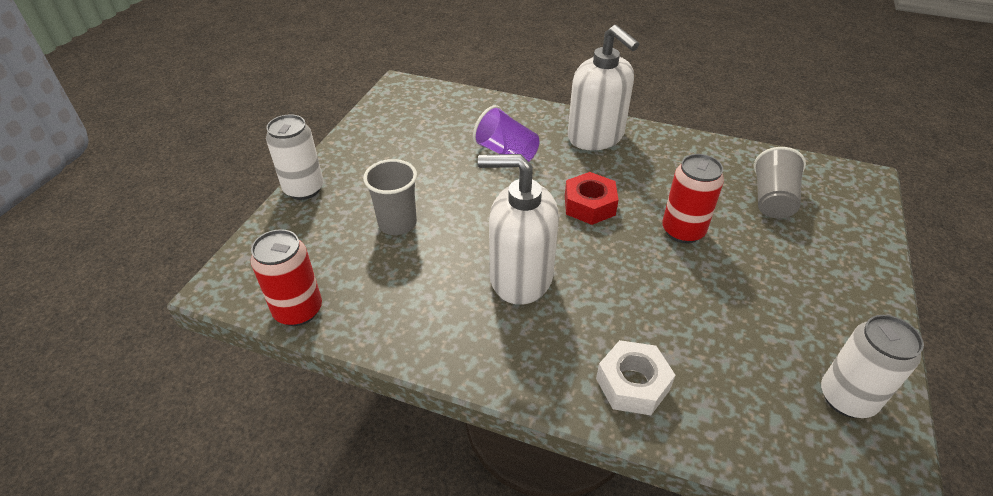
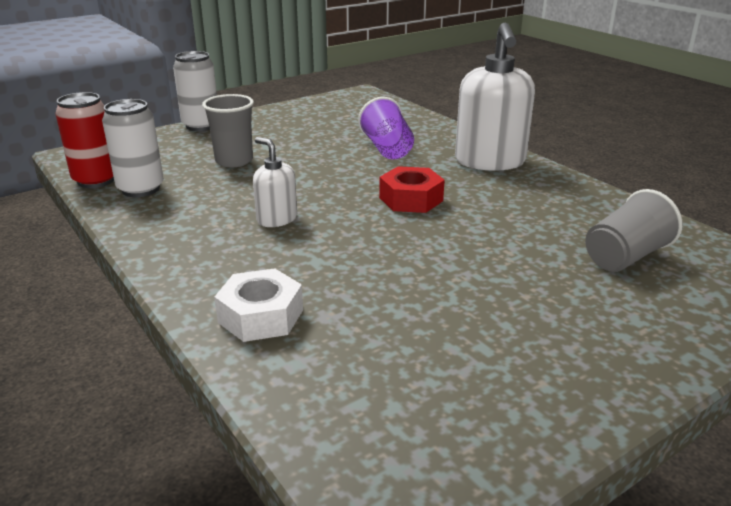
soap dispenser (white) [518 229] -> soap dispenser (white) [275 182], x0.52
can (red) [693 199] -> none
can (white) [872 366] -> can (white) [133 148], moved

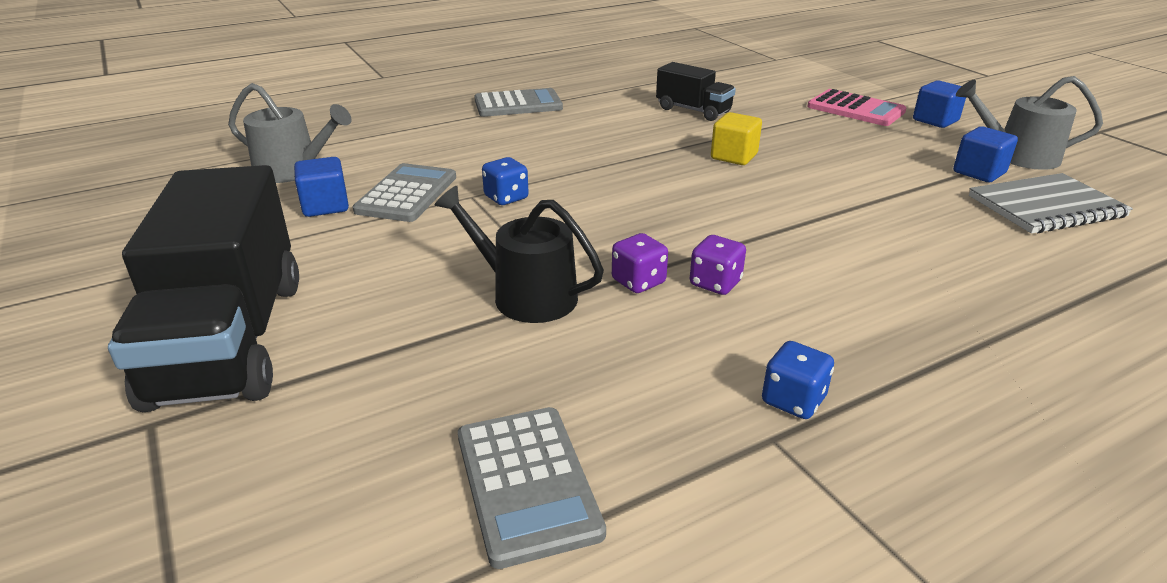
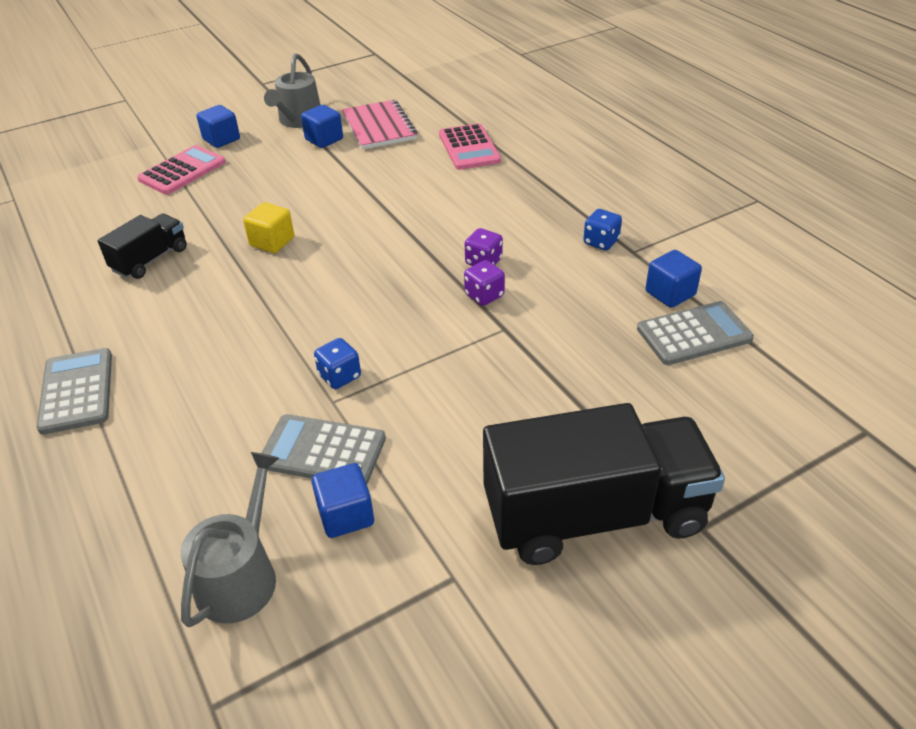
notebook (grey) [1051 203] -> notebook (pink) [380 125]
watering can (black) [519 254] -> none
none -> calculator (pink) [470 146]
none -> cube (blue) [674 279]

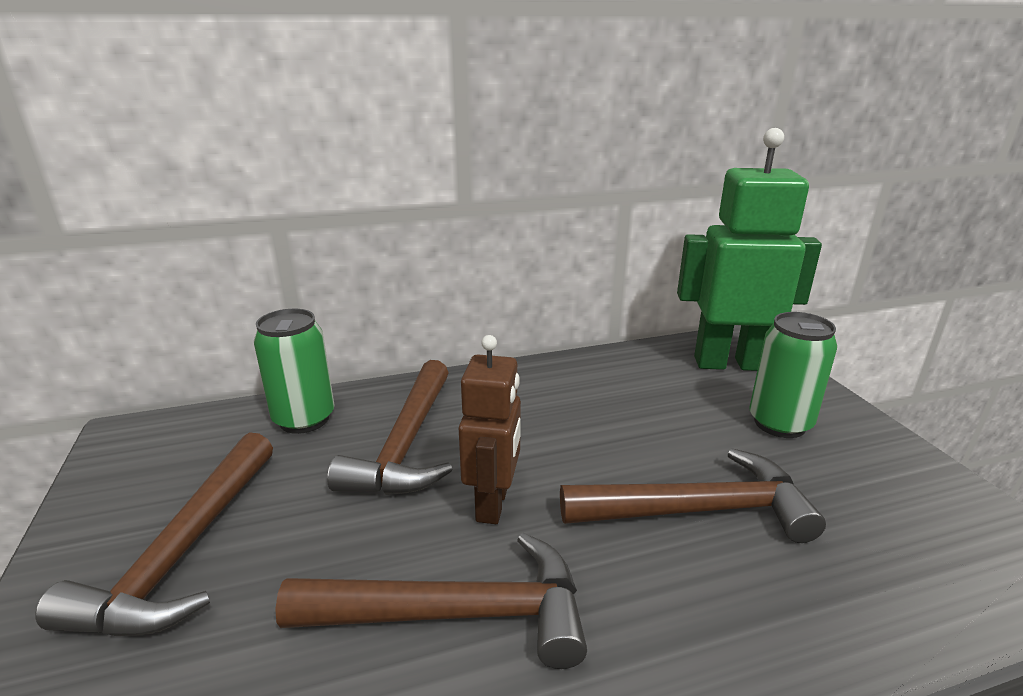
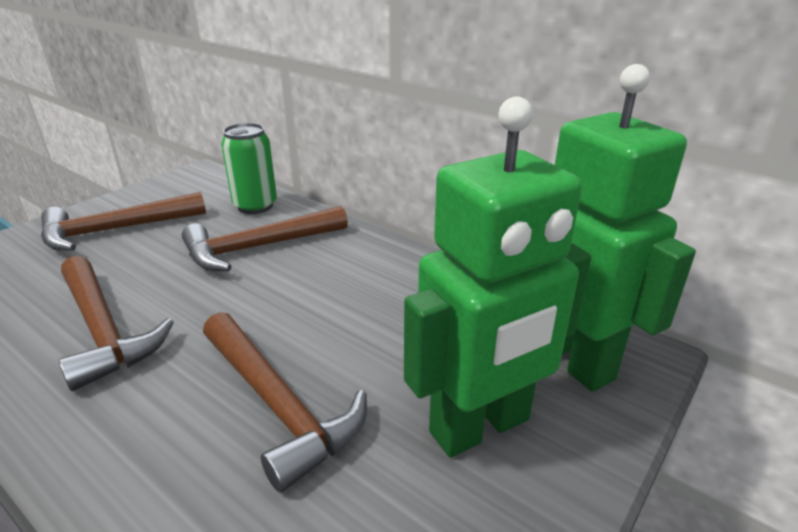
can (green) [793 375] -> robot (green) [497 277]
robot (brown) [490 429] -> none

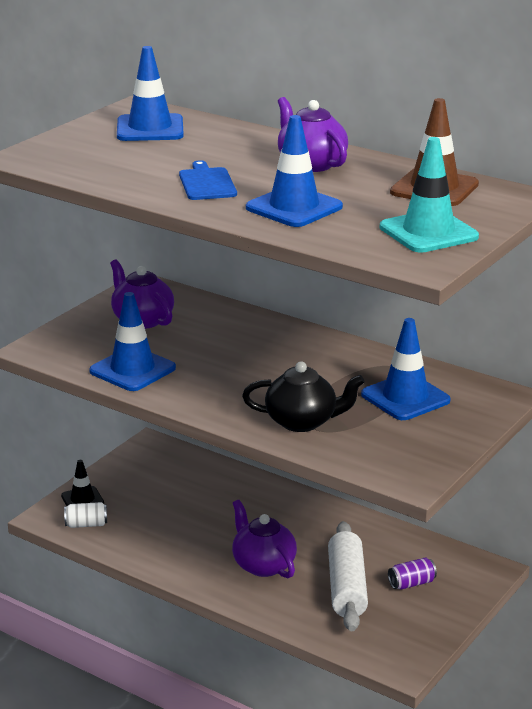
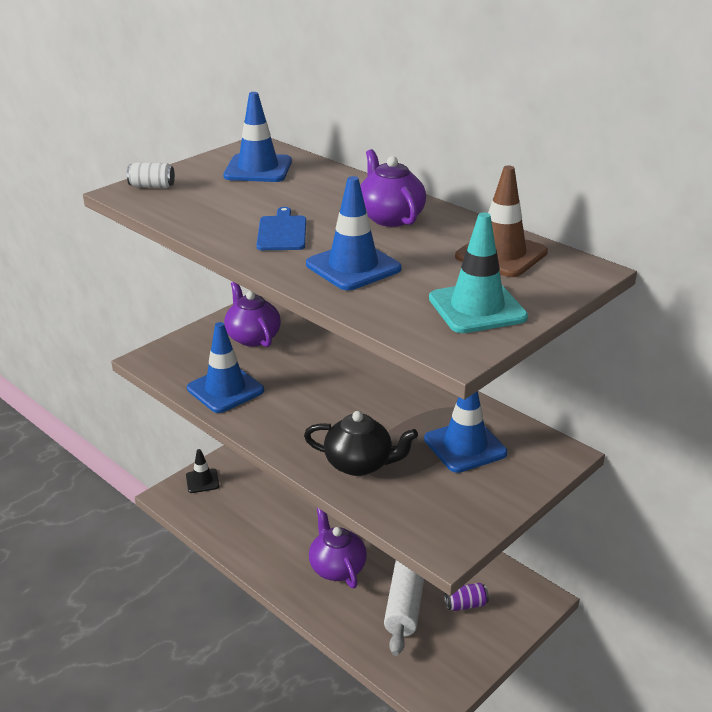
can (white) [85 515] -> can (white) [151 175], moved

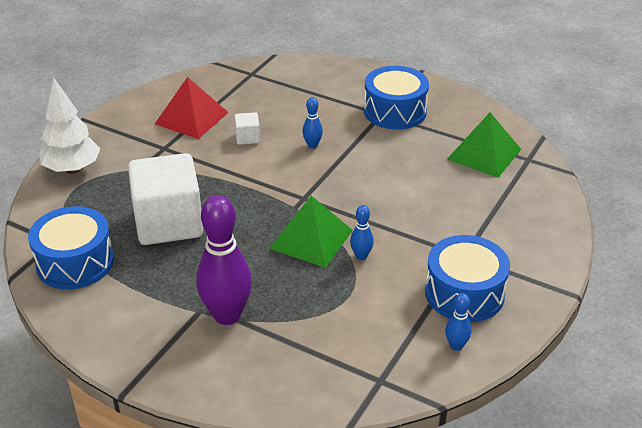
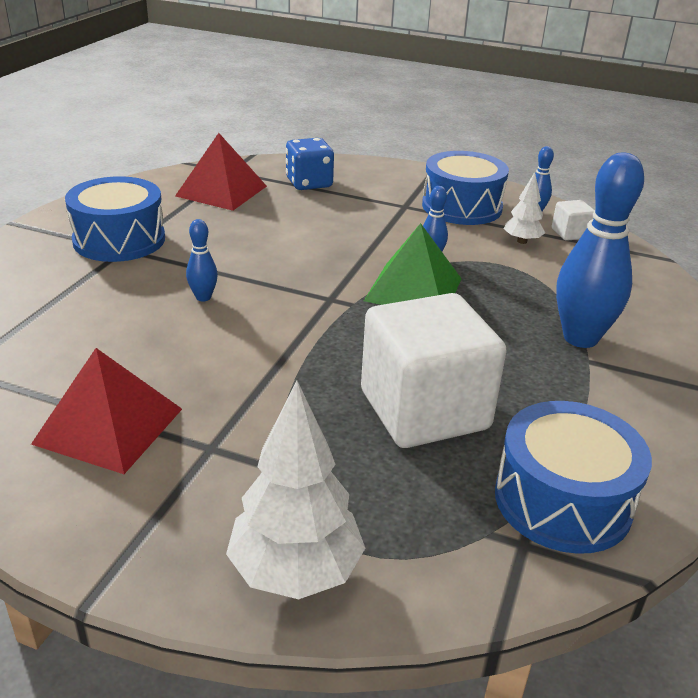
cube (white) [247 128] -> cube (white) [573 220], moved
pyramid (green) [484 145] -> pyramid (red) [221 172]
bowling pin (purple) [224 260] -> bowling pin (blue) [600 250]
none -> dice (blue) [310 164]
none -> tree (white) [524 208]

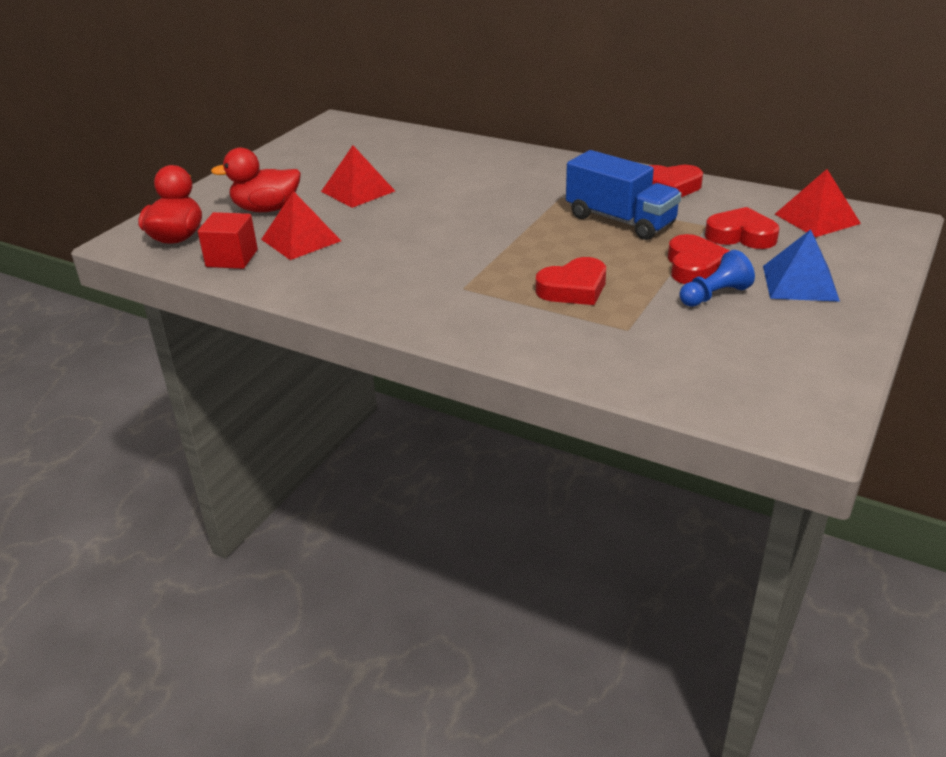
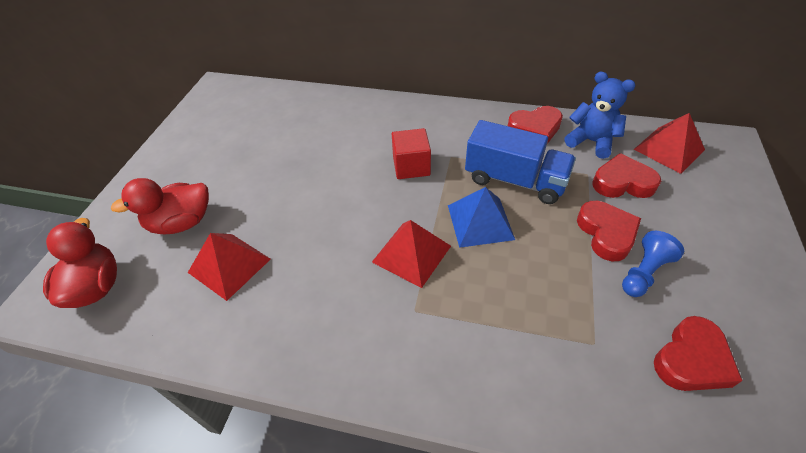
pyramid (red) [358 176] -> pyramid (red) [411 254], moved
cube (red) [228 240] -> cube (red) [411 153], moved
pyramid (blue) [801 265] -> pyramid (blue) [481 217], moved
heart (red) [571 281] -> heart (red) [698 353], moved
none -> teddy bear (blue) [600 115]

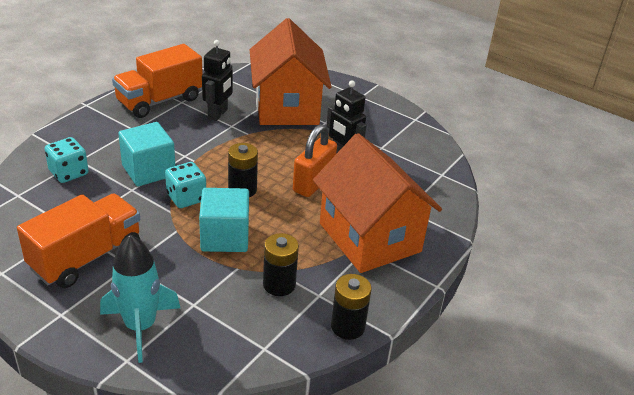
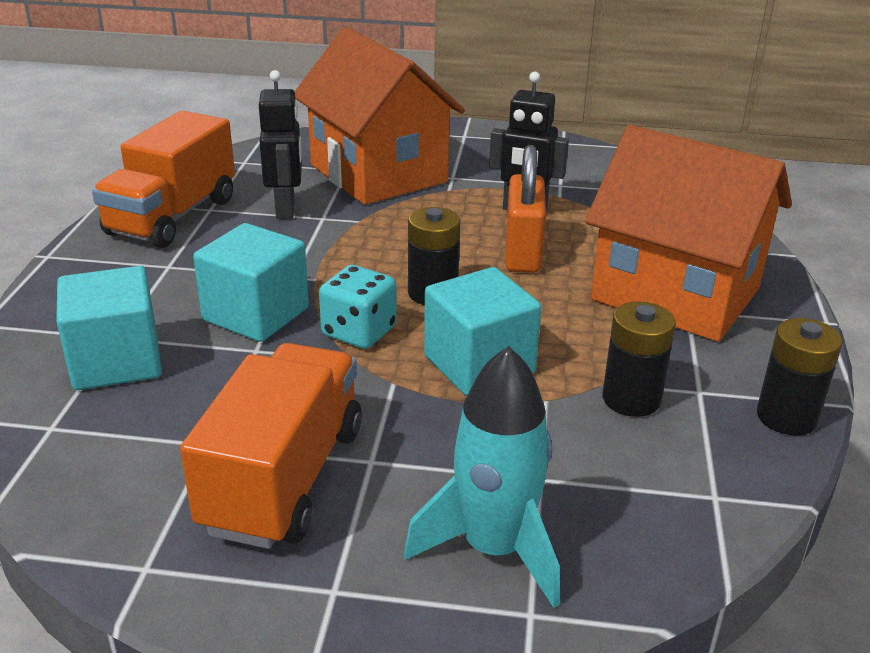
dice (turquoise) [67 160] -> cube (turquoise) [109 328]

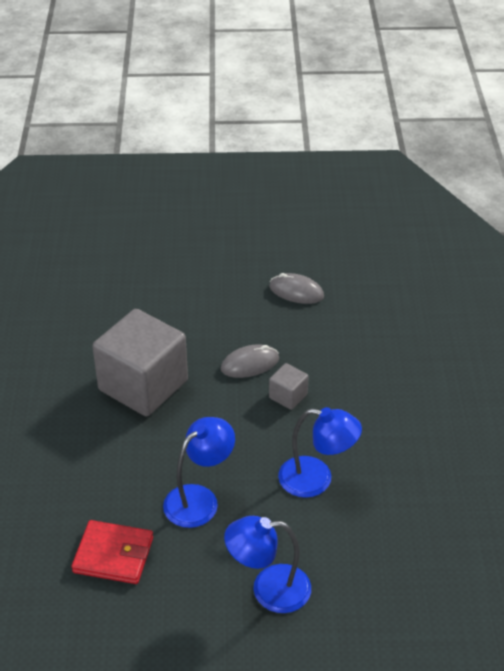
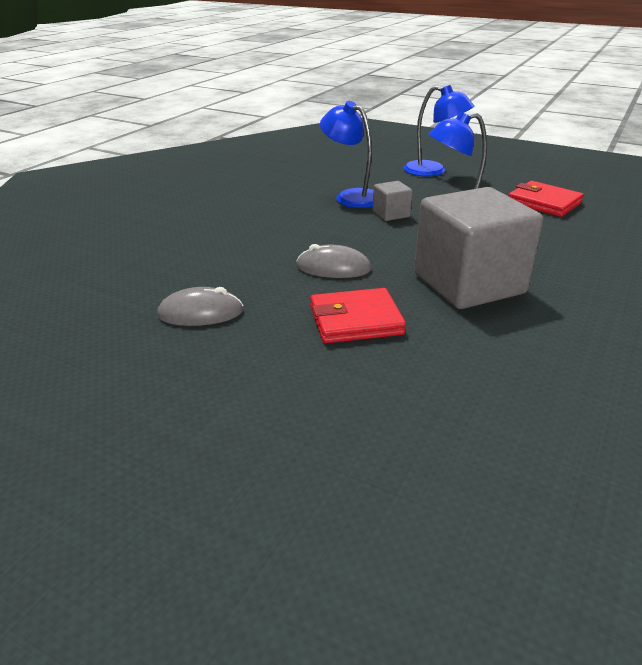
mouse (grey) [296 288] -> mouse (grey) [200 306], 60 degrees counterclockwise
cube (grey) [289 386] -> cube (grey) [393 201], moved
none -> wallet (red) [358 315]

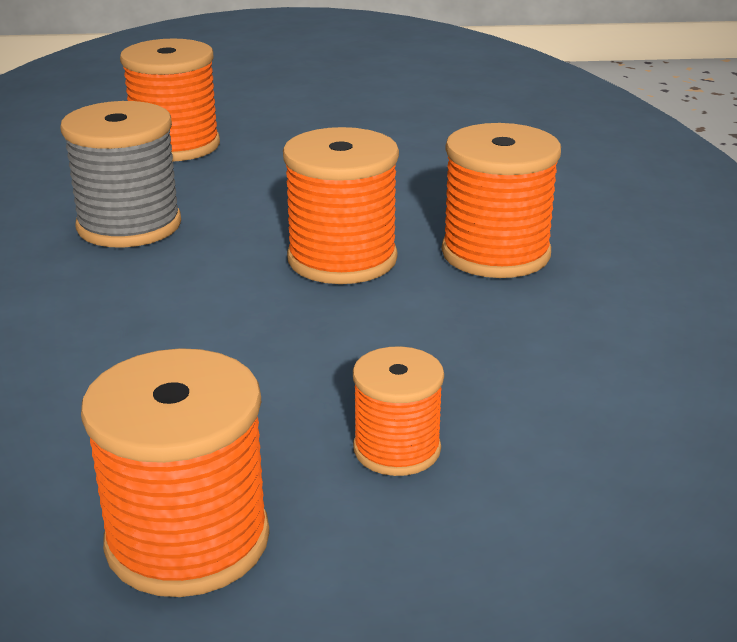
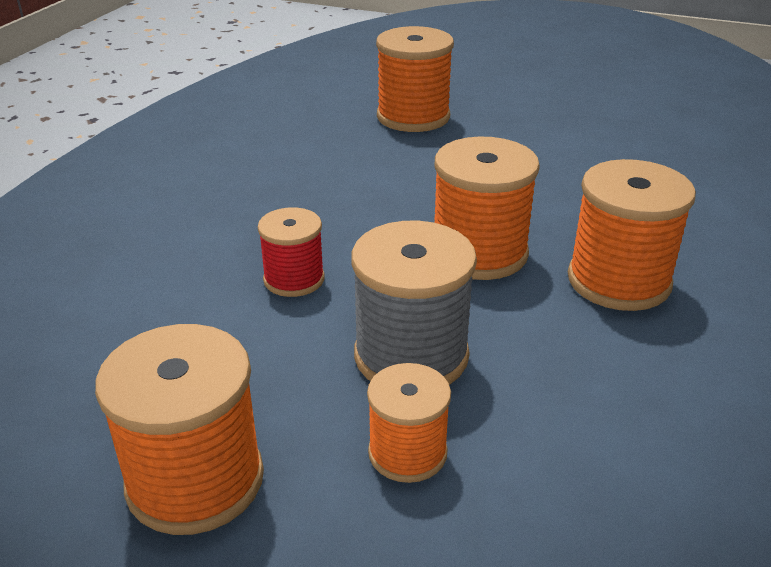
spool (grey) [120 174] -> spool (grey) [414 303], moved
none -> spool (red) [291 252]

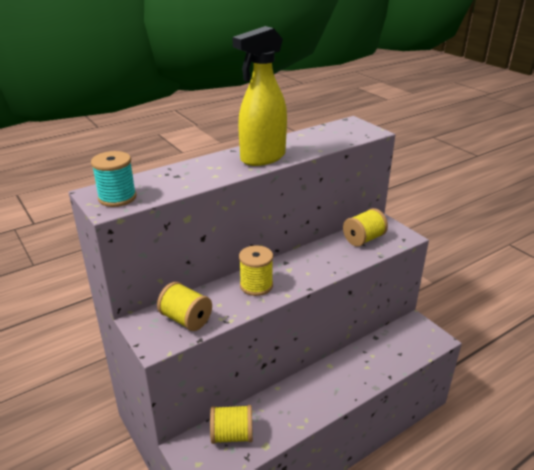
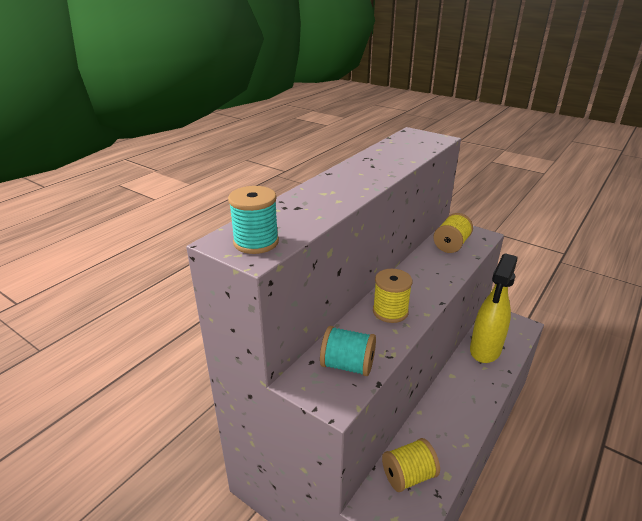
spray bottle (yellow) [260 96] -> spray bottle (yellow) [493 308], moved
spool (yellow) [184 306] -> spool (turquoise) [348 351]

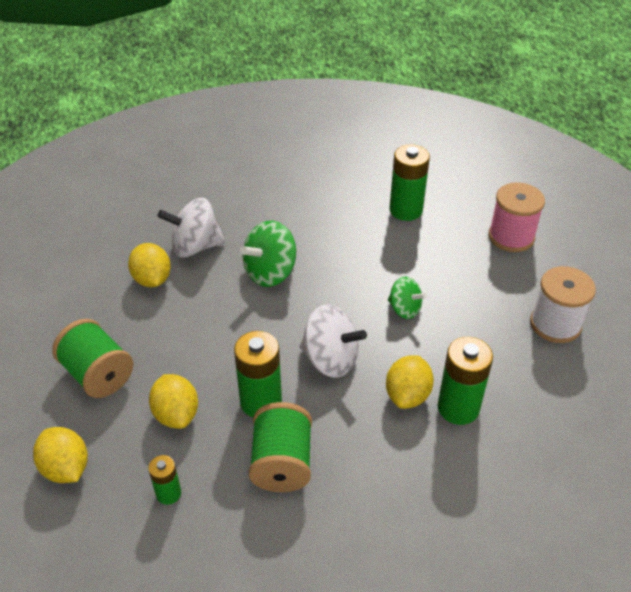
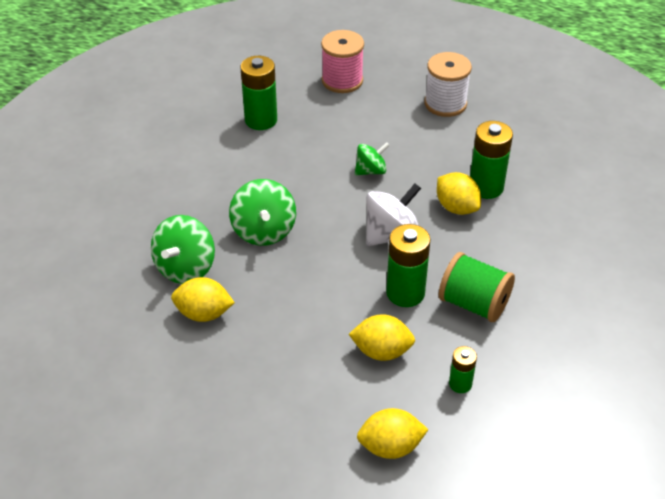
spinning top (white) [191 228] -> spinning top (green) [183 249]
spool (green) [92 358] -> none

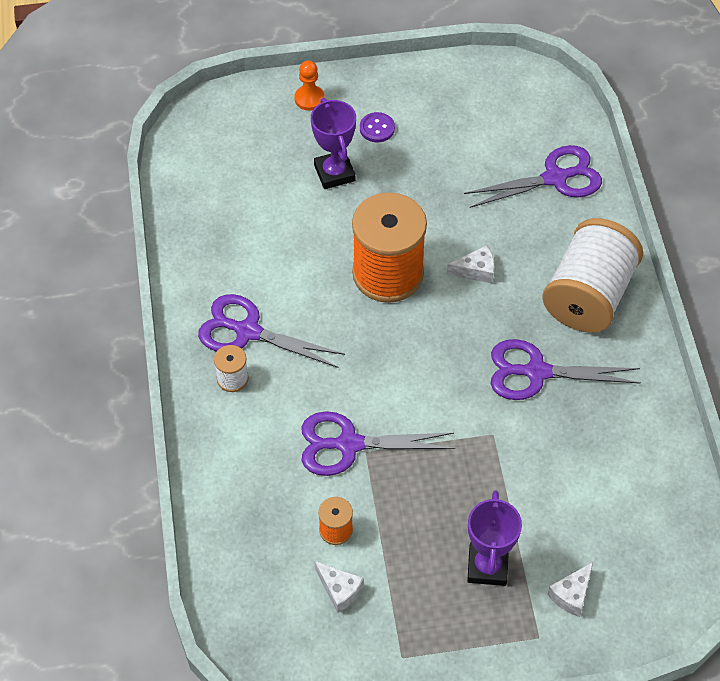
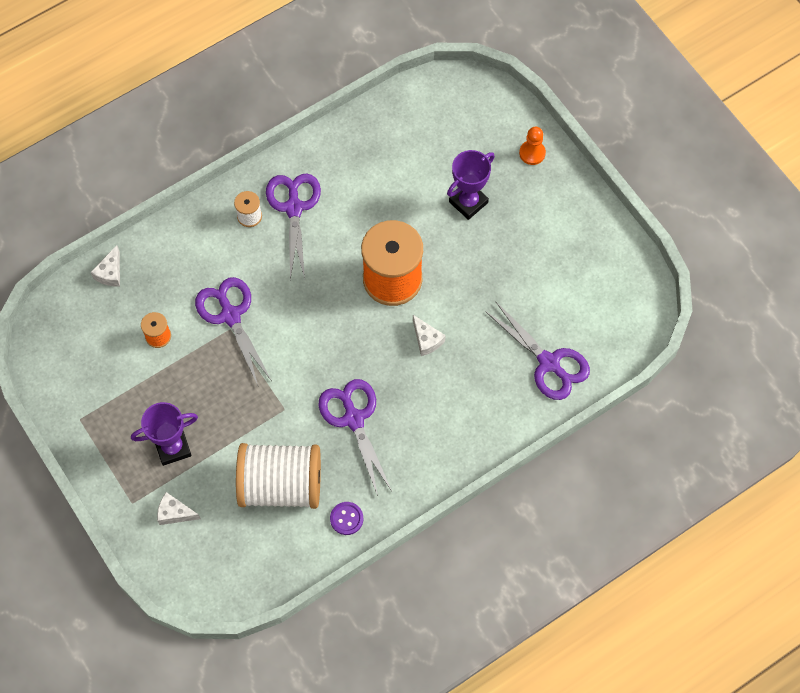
button (purple) [377 127] -> button (purple) [346 518], moved
spool (white) [592 275] -> spool (white) [278 476], moved
cheese (white) [339 587] -> cheese (white) [105 265], moved

